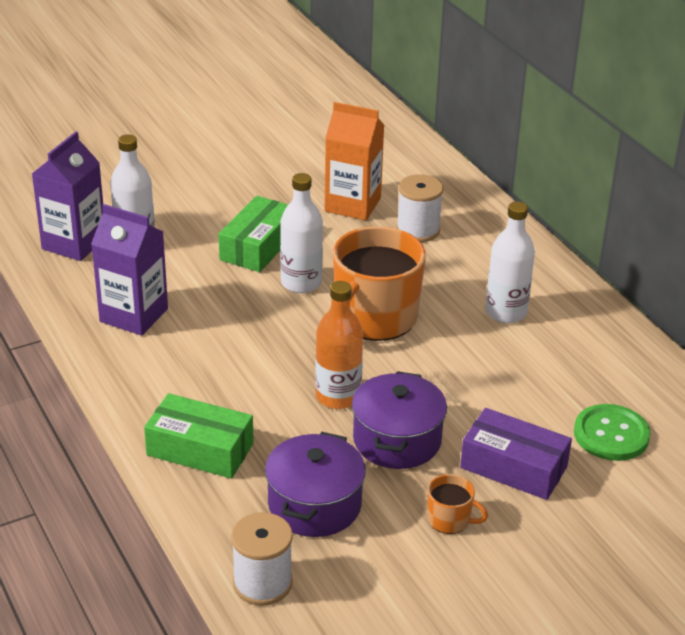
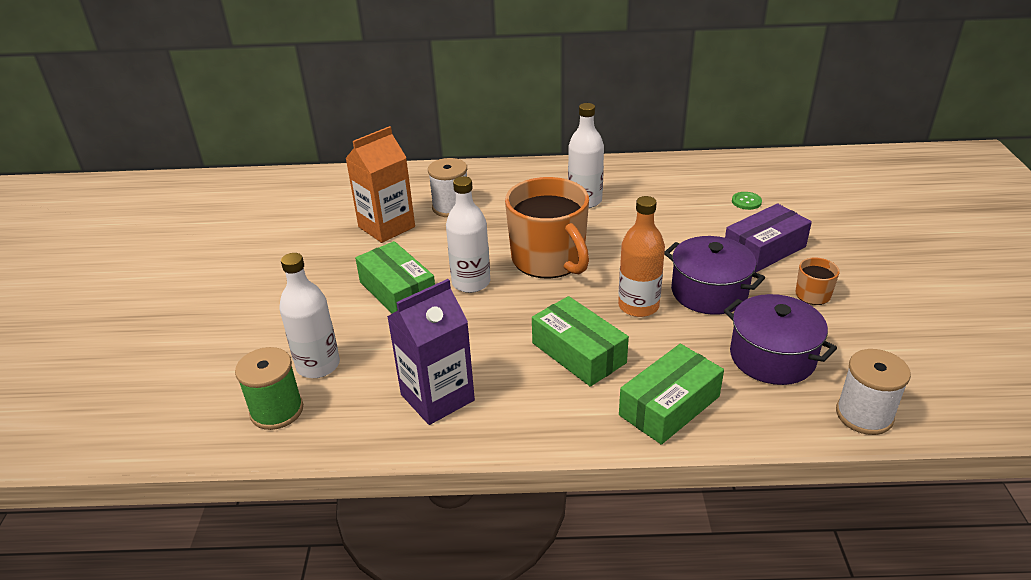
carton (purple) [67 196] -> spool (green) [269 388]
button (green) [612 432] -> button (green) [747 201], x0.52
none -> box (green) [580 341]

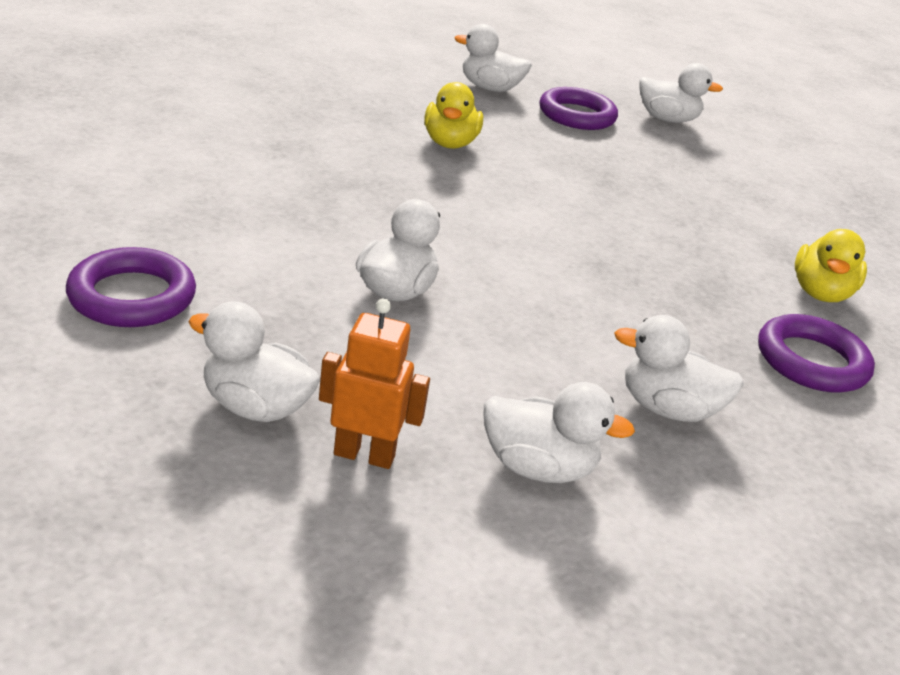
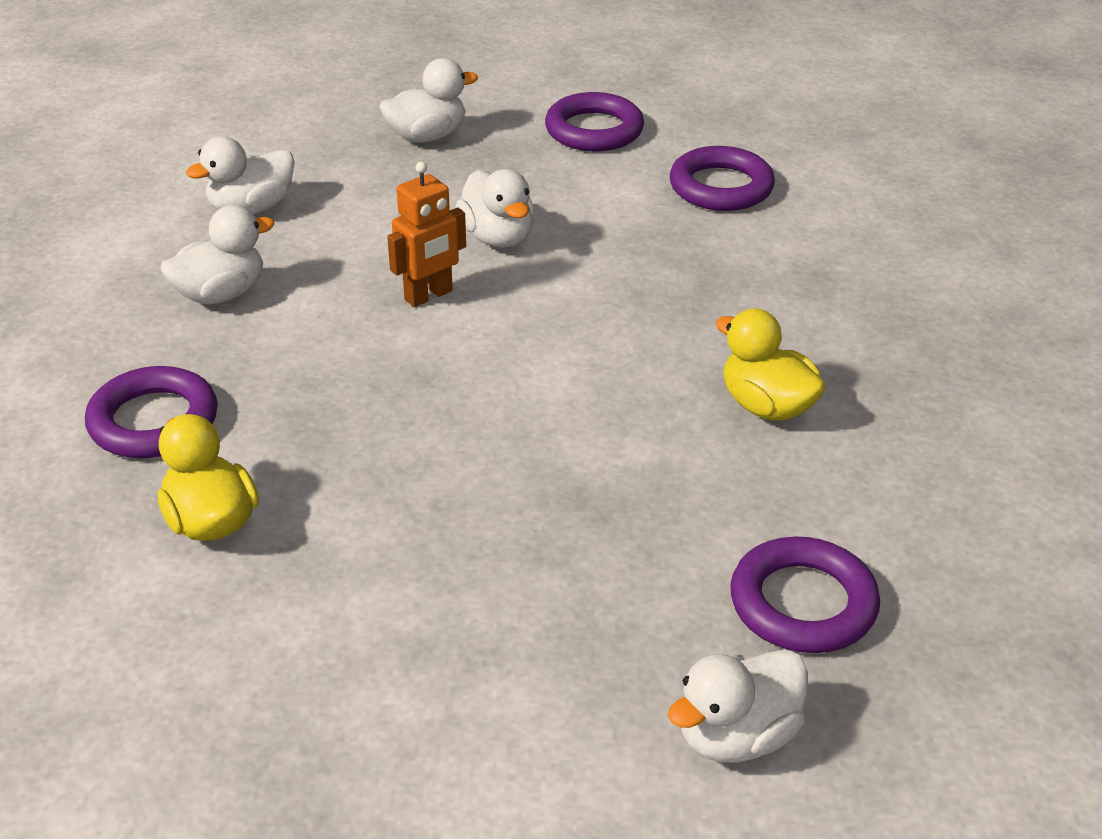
duck (white) [493 58] -> none
robot (orange) [374 383] -> robot (orange) [426 234], moved
none -> ring (purple) [722 178]

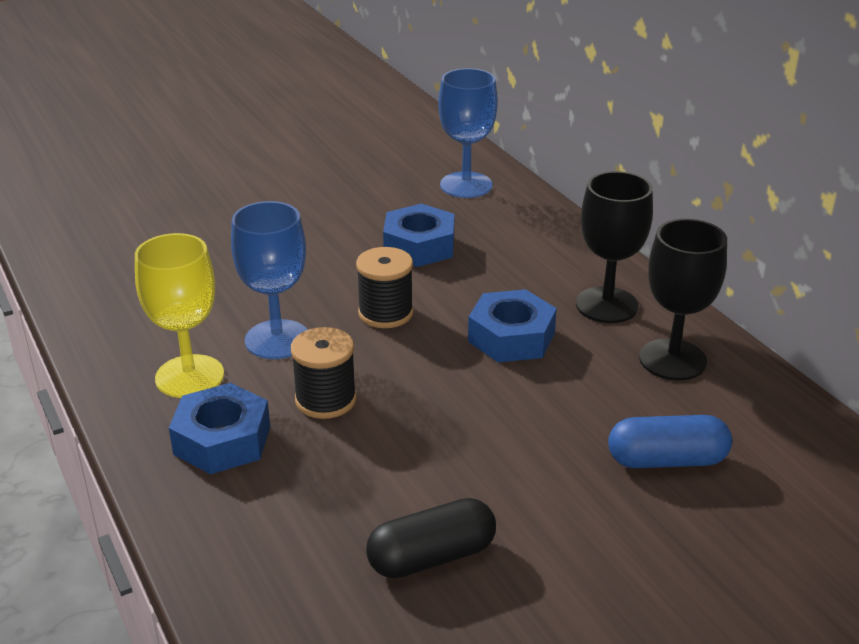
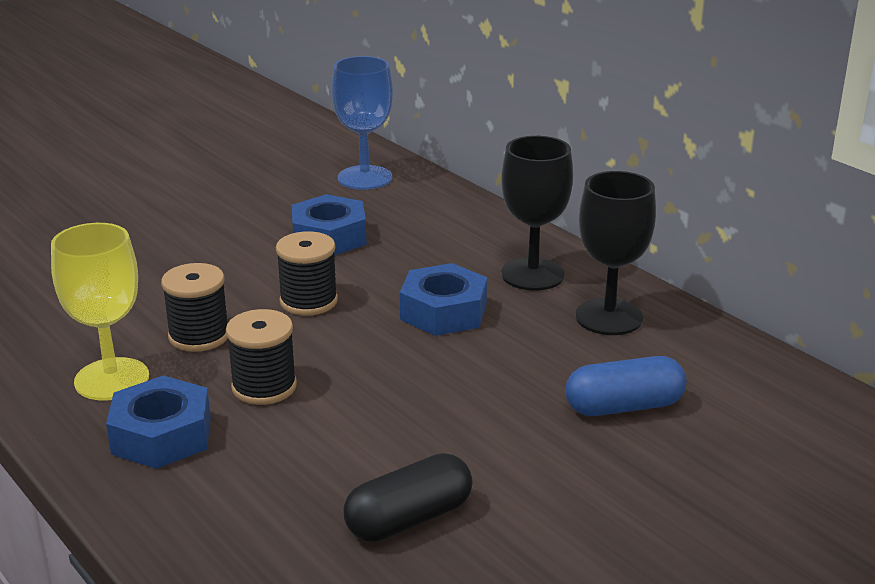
goblet (blue) [269 280] -> spool (black) [194 307]

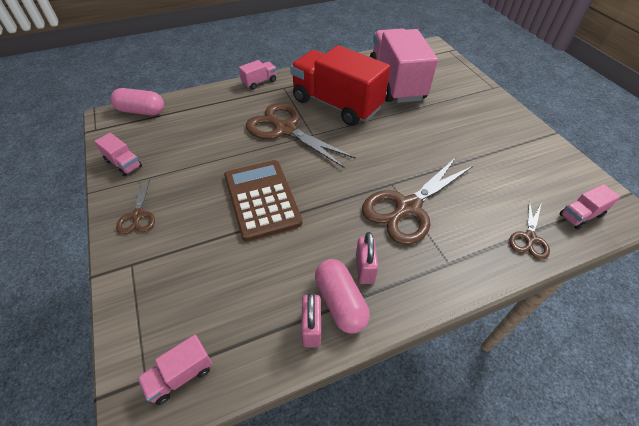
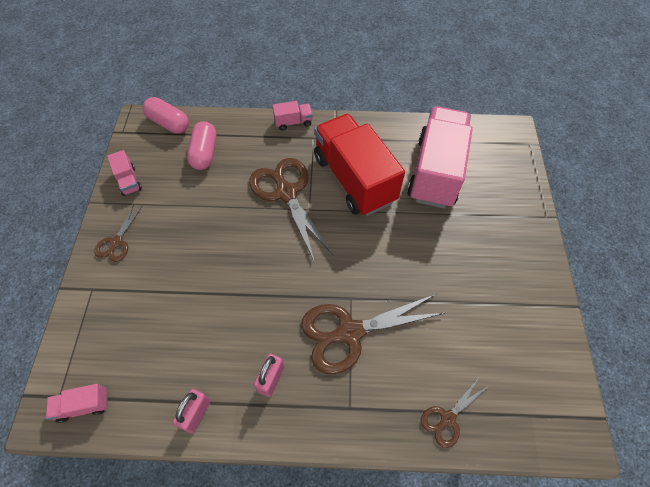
calculator (brown) [263 201] -> none
truck (pink) [589 206] -> none
capsule (pink) [342 296] -> capsule (pink) [201 145], moved

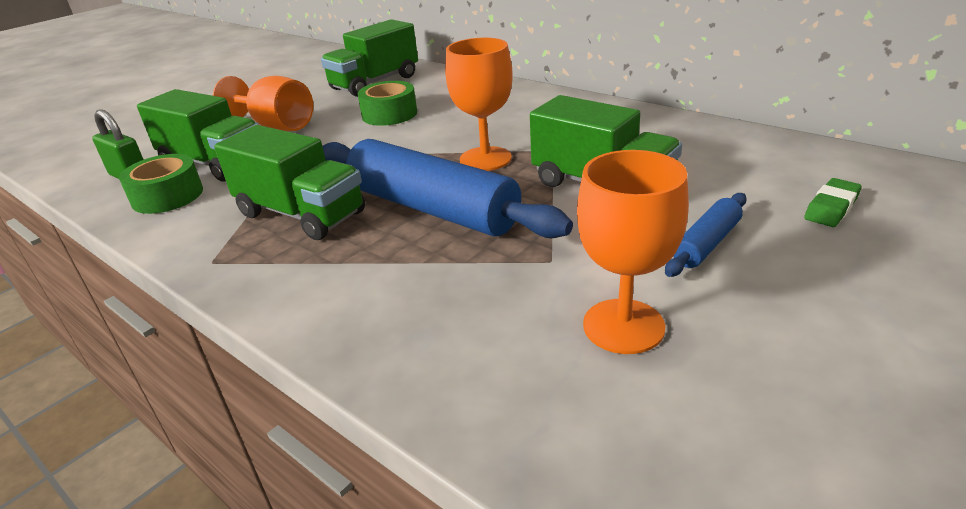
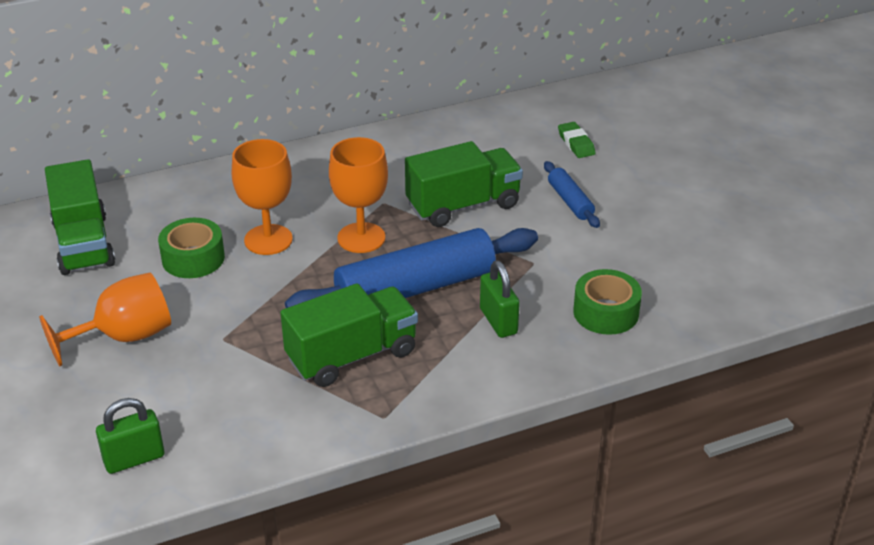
truck (green) [198 135] -> none
goblet (orange) [633 252] -> goblet (orange) [262 197], moved
tape (green) [161 184] -> tape (green) [607 302], moved
none -> padlock (green) [500 299]

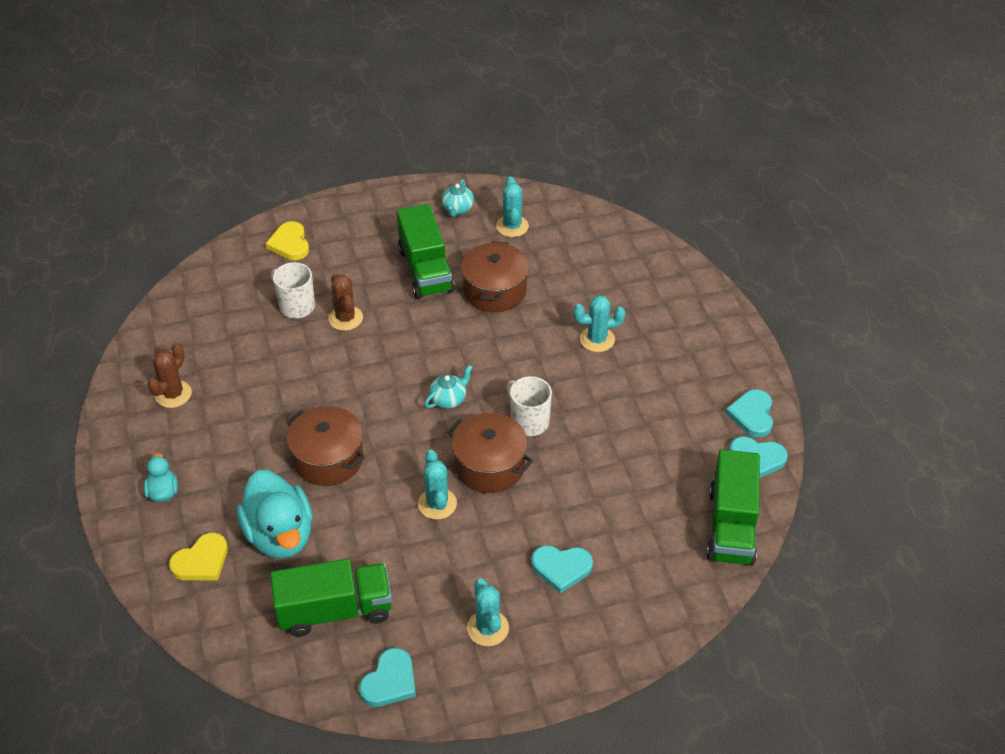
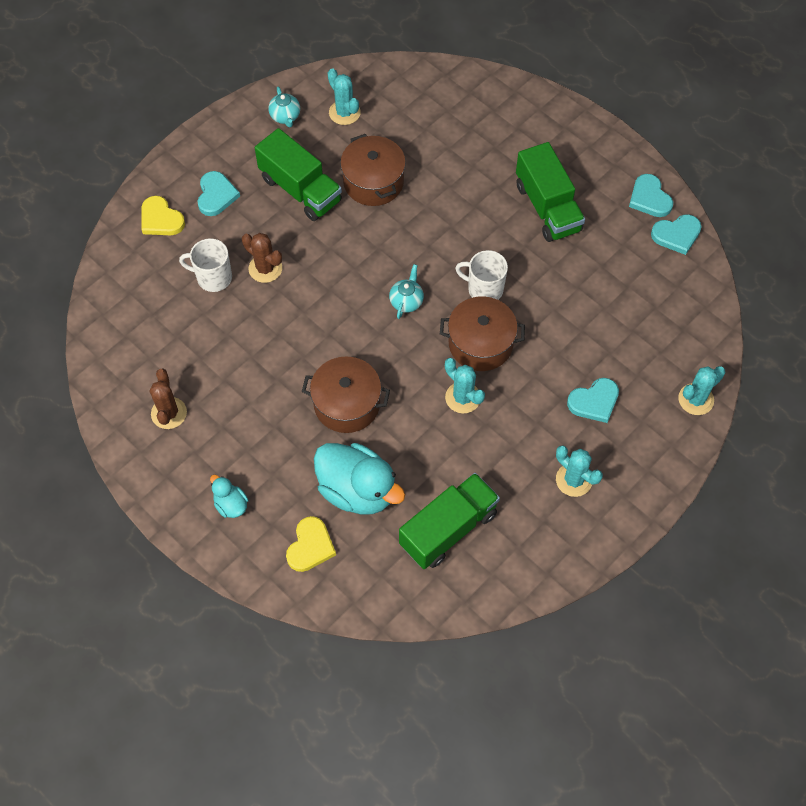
cactus (turquoise) [599 323] -> cactus (turquoise) [702 390], moved
truck (green) [733 507] -> truck (green) [550 192], moved
heart (turquoise) [387 677] -> heart (turquoise) [219 193], moved

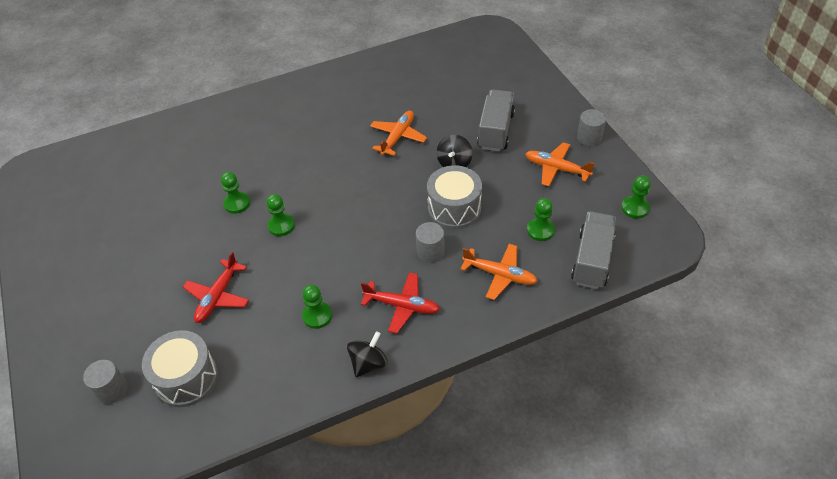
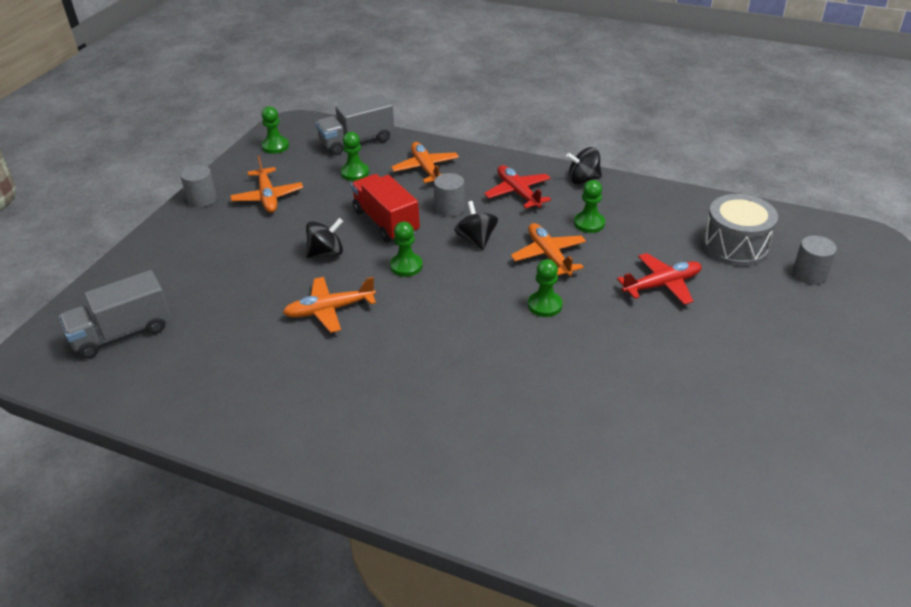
truck (grey) [496 120] -> truck (grey) [115 314], moved
drum (grey) [454 197] -> truck (red) [385 208]
pawn (green) [235 193] -> pawn (green) [406 249], moved
none -> spinning top (black) [476 225]
none -> plane (orange) [548 249]

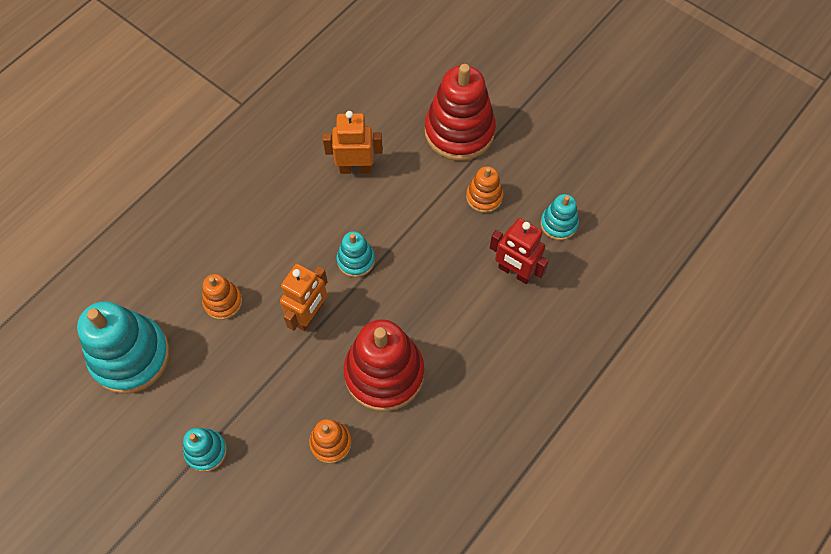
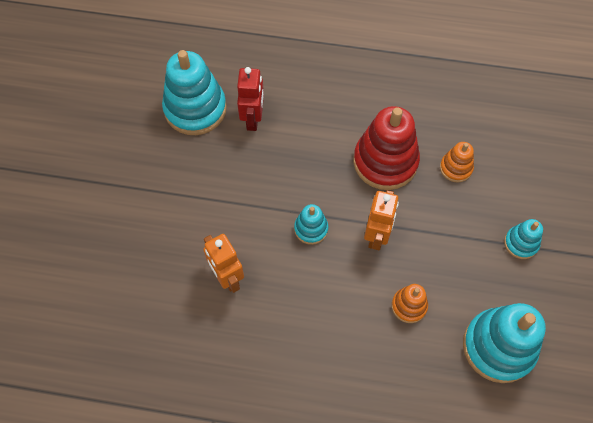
stacking toy (red) [460 112] -> none
stacking toy (orange) [484 189] -> none
stacking toy (turquoise) [559 217] -> stacking toy (turquoise) [194 92], x1.98
robot (orange) [304 297] -> robot (orange) [381 220], 105 degrees clockwise

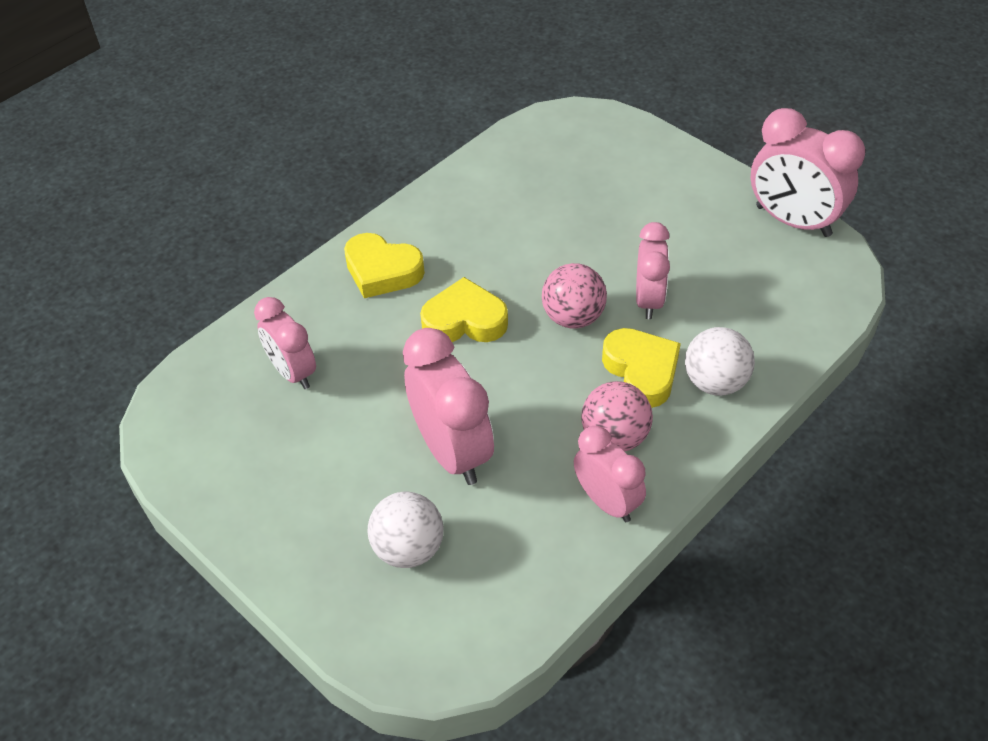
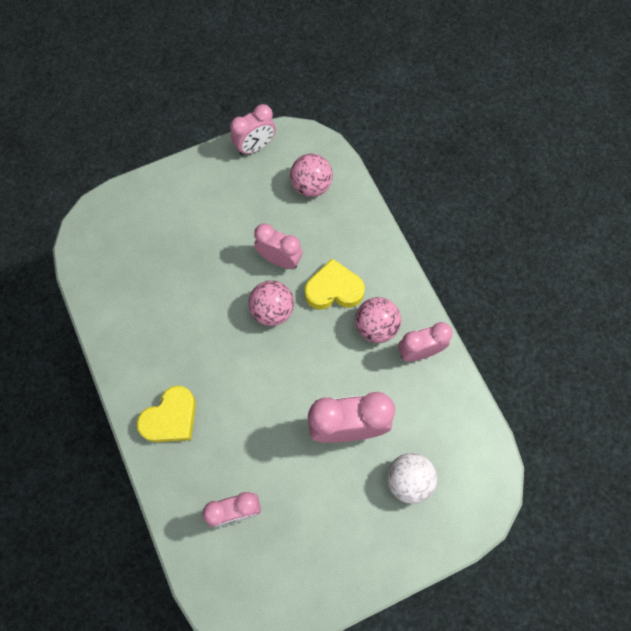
clock (pink) [808 172] -> clock (pink) [253 129], x0.64
heart (yellow) [464 309] -> none
ball (white) [720 361] -> none
none -> ball (pink) [311 175]

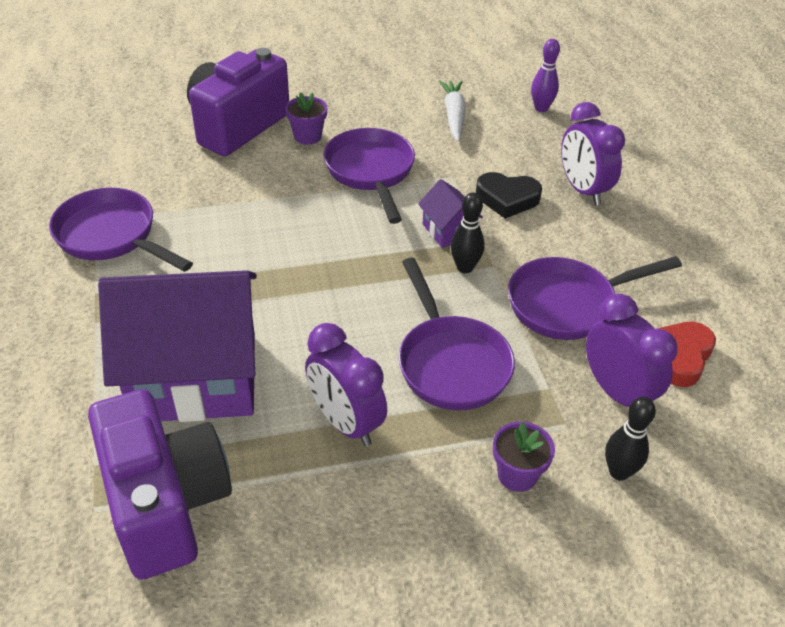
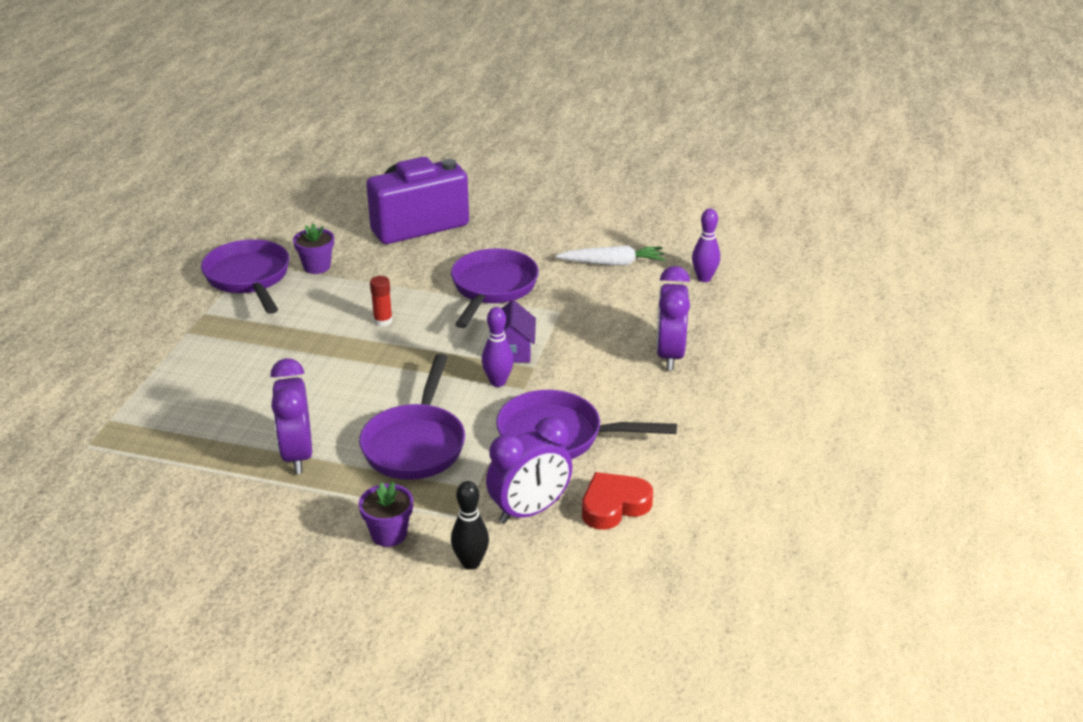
carrot (white) [452 111] -> carrot (white) [610 255], 60 degrees clockwise
flower pot (purple) [306 118] -> flower pot (purple) [313 248], moved
heart (black) [509 195] -> none
bowling pin (black) [468 233] -> bowling pin (purple) [498 347]
house (purple) [177 346] -> none
clock (purple) [632 350] -> clock (purple) [529 470], 60 degrees clockwise
camera (purple) [160 484] -> none
none -> glue stick (red) [381 301]

